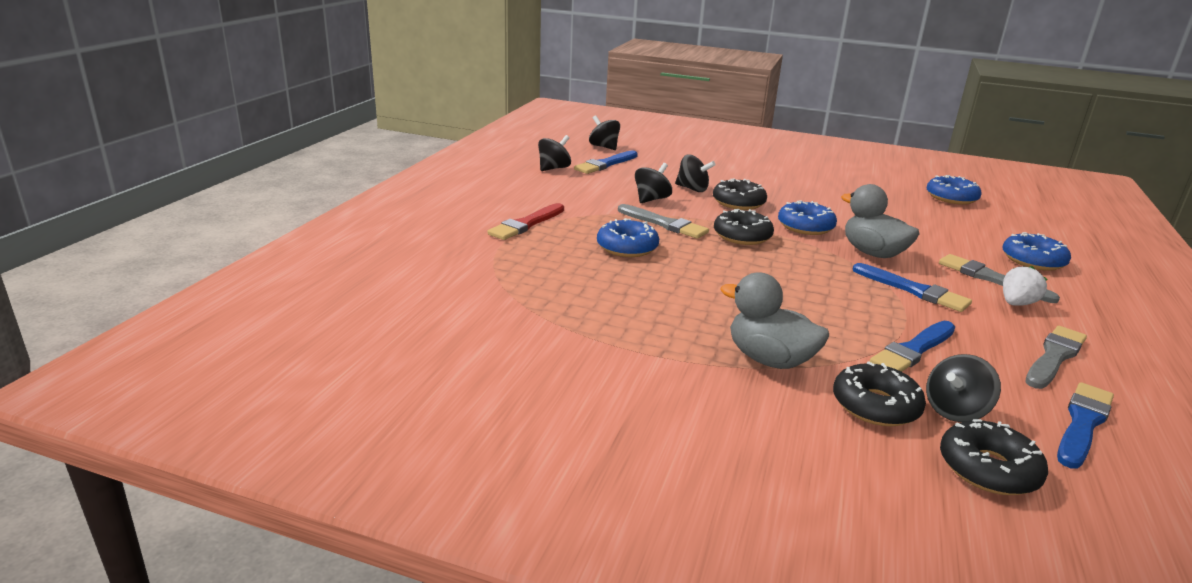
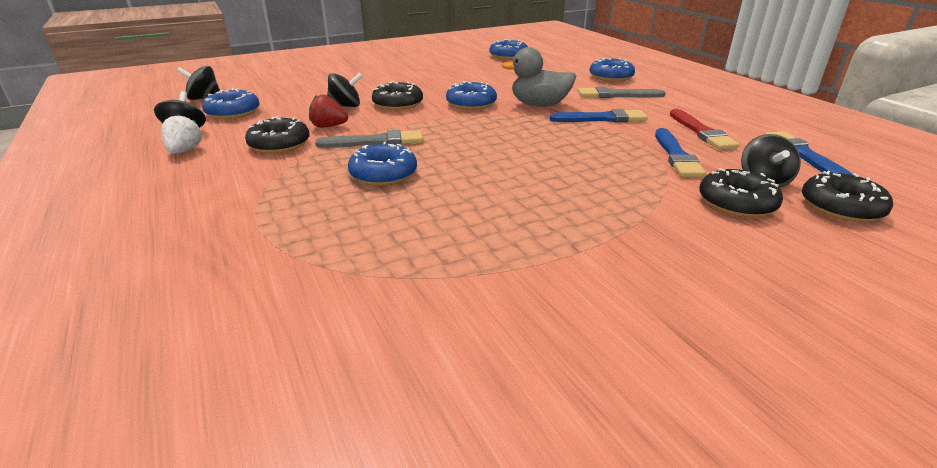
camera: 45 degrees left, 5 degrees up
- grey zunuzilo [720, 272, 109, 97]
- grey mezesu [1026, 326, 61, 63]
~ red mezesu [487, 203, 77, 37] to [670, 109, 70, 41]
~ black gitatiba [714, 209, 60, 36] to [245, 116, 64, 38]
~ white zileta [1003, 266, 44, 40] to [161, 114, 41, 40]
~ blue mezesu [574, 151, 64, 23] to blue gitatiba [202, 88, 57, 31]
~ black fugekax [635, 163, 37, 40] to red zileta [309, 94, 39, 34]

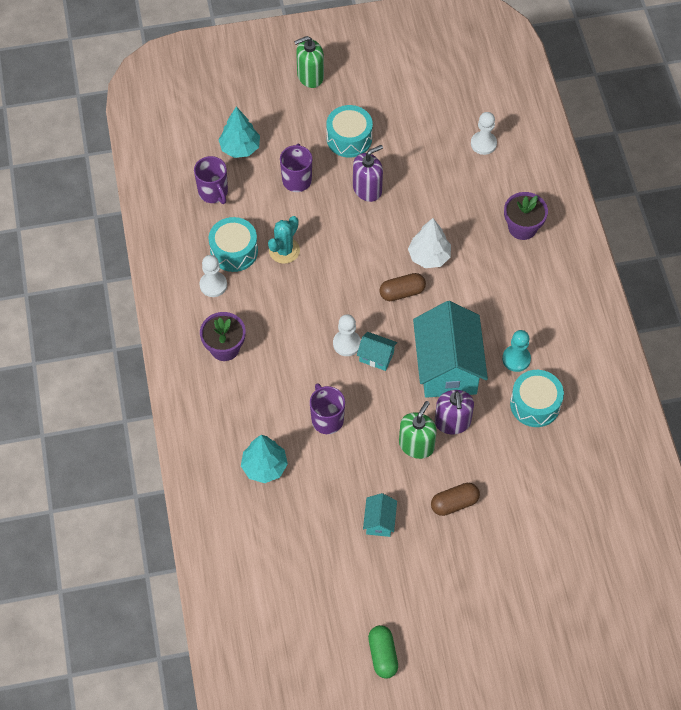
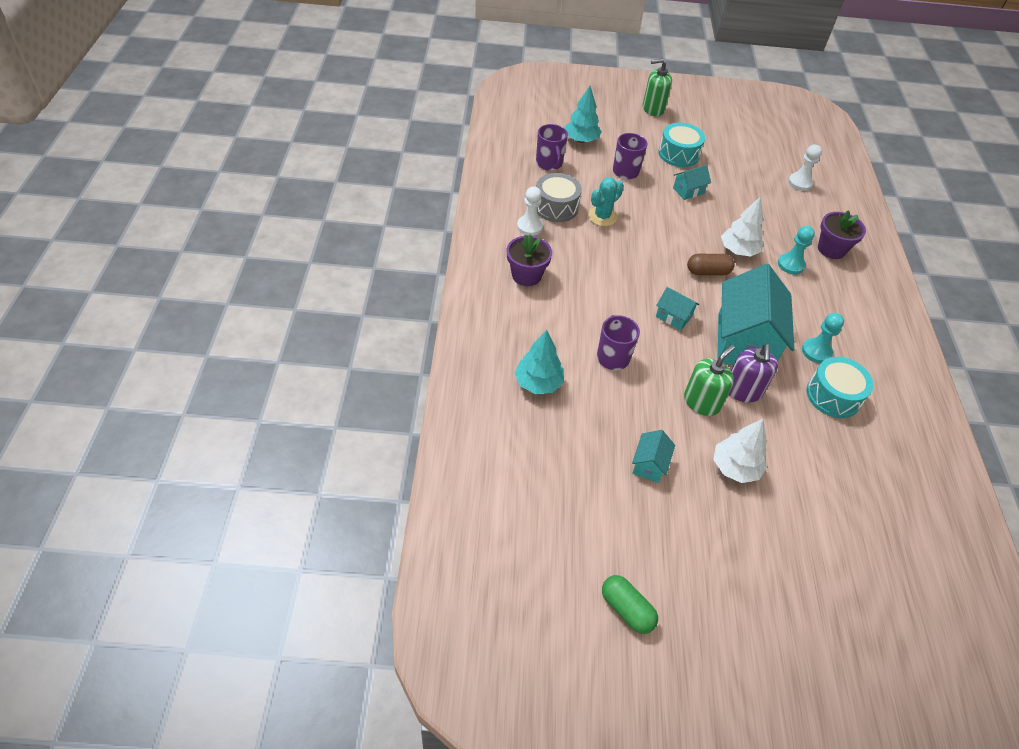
camera: 10 degrees right, 10 degrees down
- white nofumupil [333, 314, 28, 42]
+ turquoise nofumupil [778, 226, 37, 48]
~ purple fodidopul [353, 145, 30, 57] to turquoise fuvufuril [673, 165, 38, 35]
~ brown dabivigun [431, 483, 49, 33] to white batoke [713, 419, 54, 64]
~ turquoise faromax [209, 217, 49, 55] to grey faromax [536, 173, 46, 49]
~ green dabivigun [368, 625, 30, 54] = [602, 575, 56, 59] 45 degrees counterclockwise

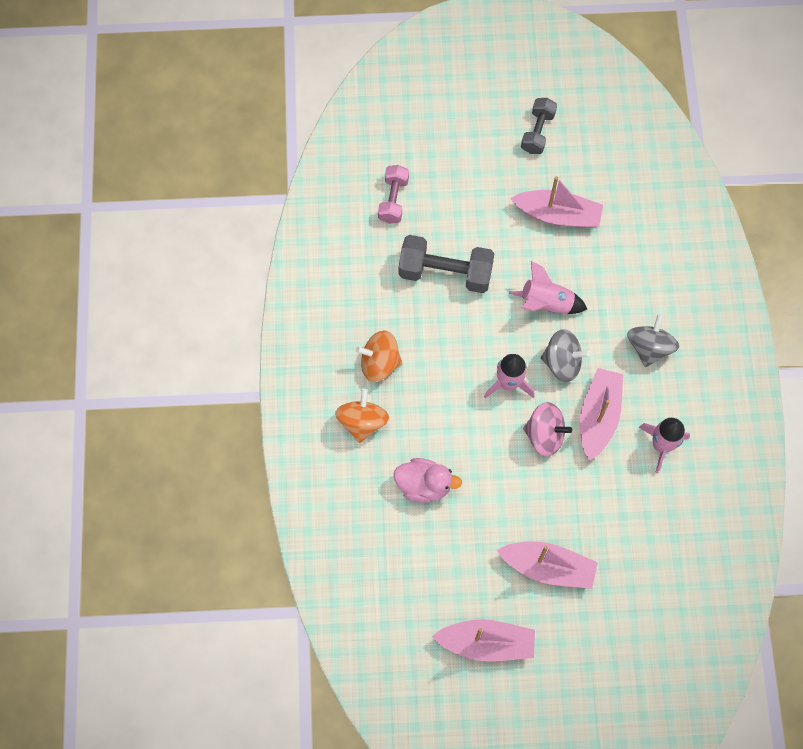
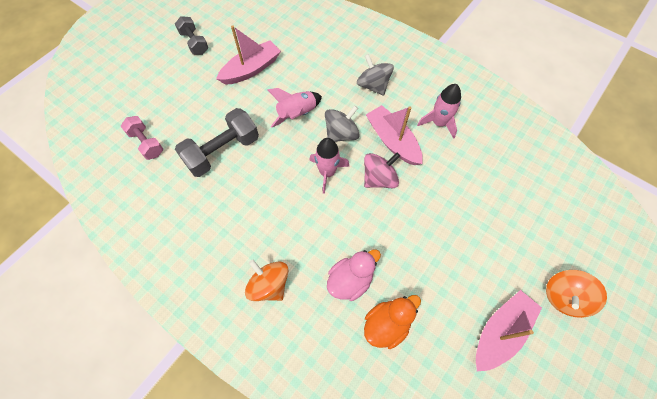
camera: 50 degrees left, 5 degrees down
- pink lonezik [497, 542, 101, 47]
+ orange zunuzilo [364, 295, 57, 54]
~ orange fugekax [356, 330, 46, 52] to [546, 270, 61, 48]

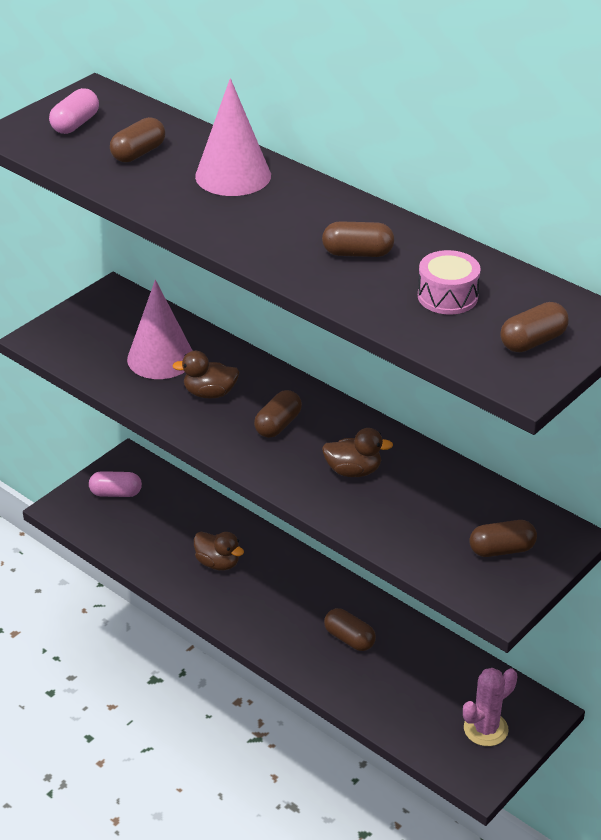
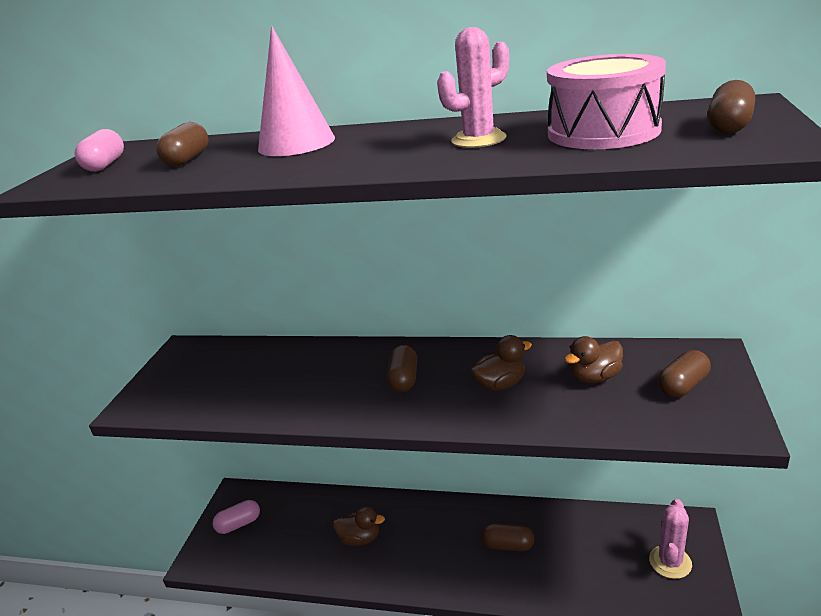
camera: 25 degrees left, 10 degrees down
- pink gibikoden [127, 280, 66, 99]
~ brown zunuzilo [172, 351, 68, 48] to [564, 336, 59, 47]
~ brown dabivigun [322, 221, 72, 36] to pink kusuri [437, 27, 72, 121]
~ pink faromax [418, 250, 63, 64] = [547, 54, 119, 95] x1.68

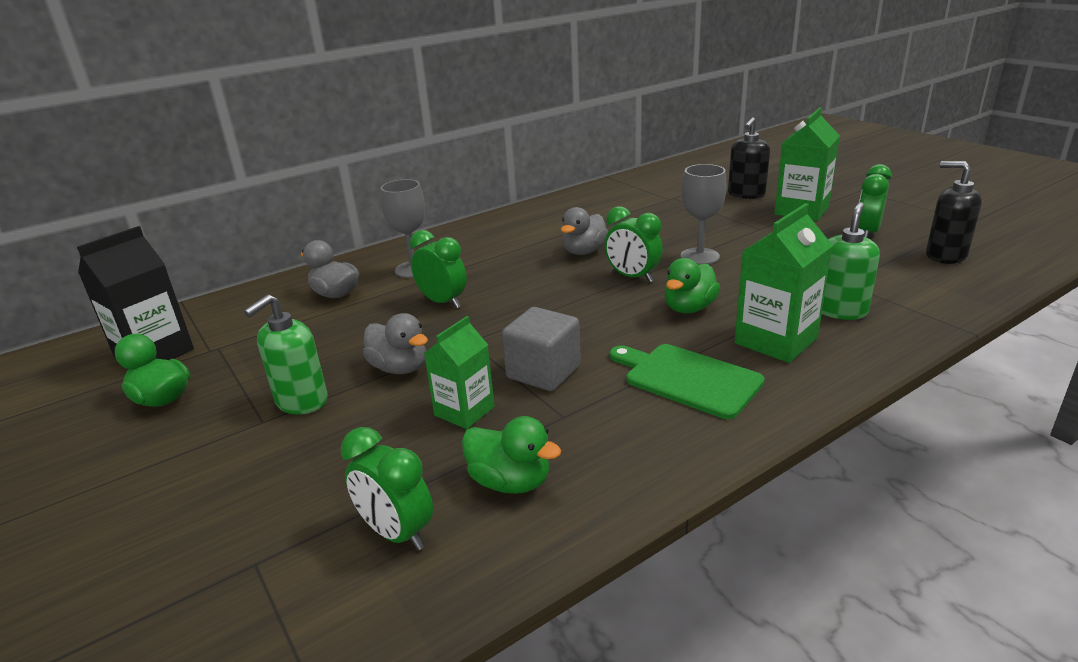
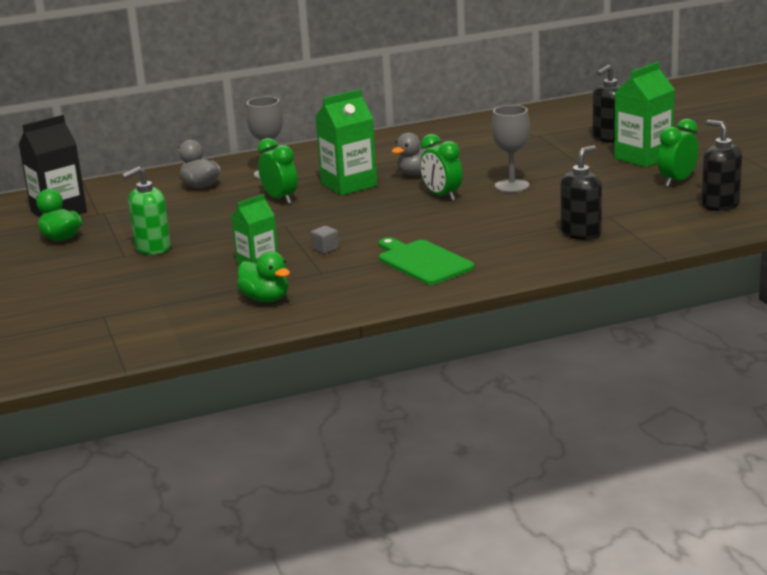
camera: 15 degrees right, 5 degrees down
- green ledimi [341, 427, 92, 123]
- grey zunuzilo [363, 313, 65, 61]
- green zunuzilo [665, 258, 55, 55]
~ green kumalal [734, 203, 99, 160] to [316, 89, 61, 106]
~ green fodidopul [822, 202, 58, 118] to black fodidopul [560, 145, 42, 95]
~ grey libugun [502, 307, 79, 84] = [311, 226, 28, 28] x0.47

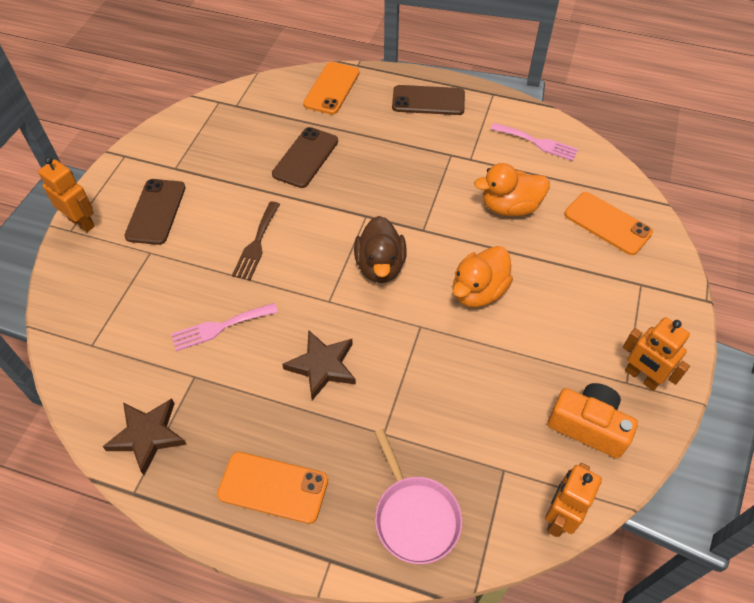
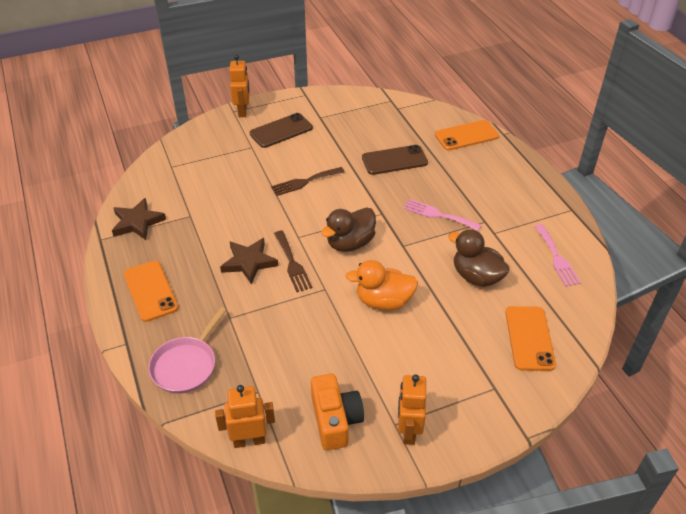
camera: 50 degrees right, 10 degrees down
- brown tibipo [392, 85, 73, 30]
+ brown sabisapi [274, 231, 38, 61]
~ pink sabisapi [171, 303, 107, 48] to [403, 199, 78, 32]
~ orange zunuzilo [474, 163, 76, 53] to brown zunuzilo [448, 229, 62, 58]

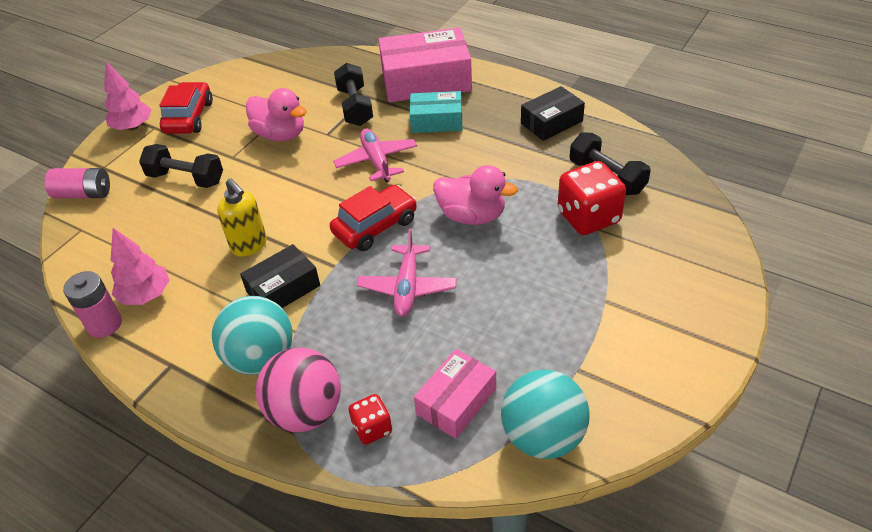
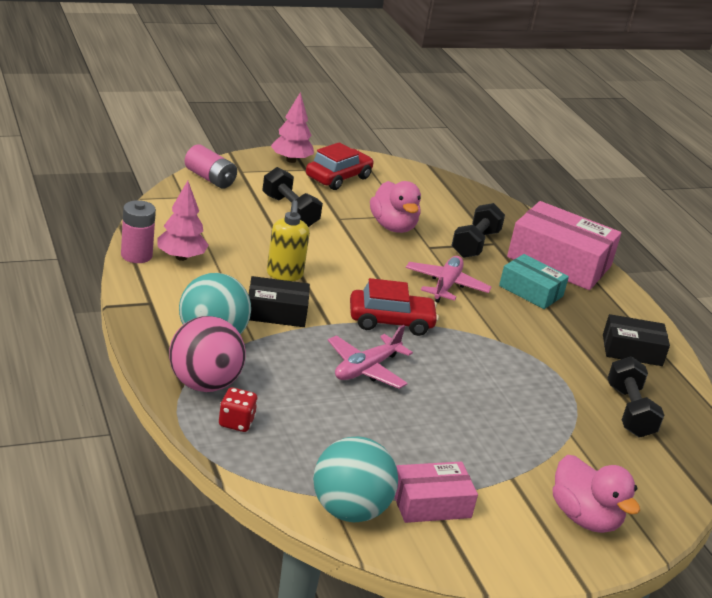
camera: 30 degrees right, 15 degrees down
- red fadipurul [558, 161, 68, 74]
~ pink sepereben [414, 349, 82, 90] to [395, 462, 83, 61]
~ pink zunuzilo [433, 165, 85, 60] to [553, 455, 87, 78]

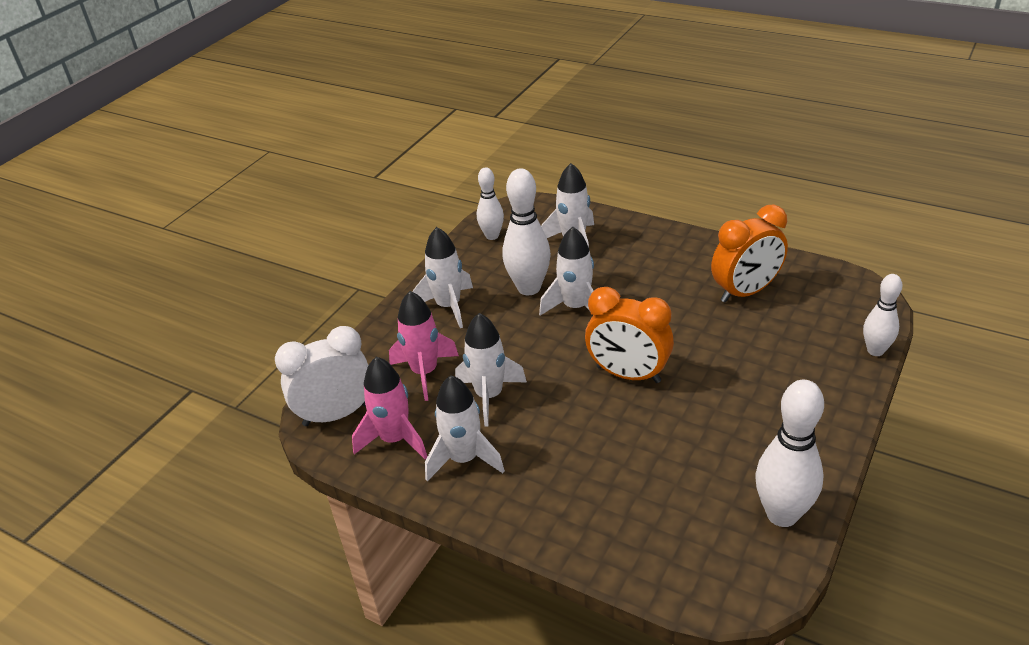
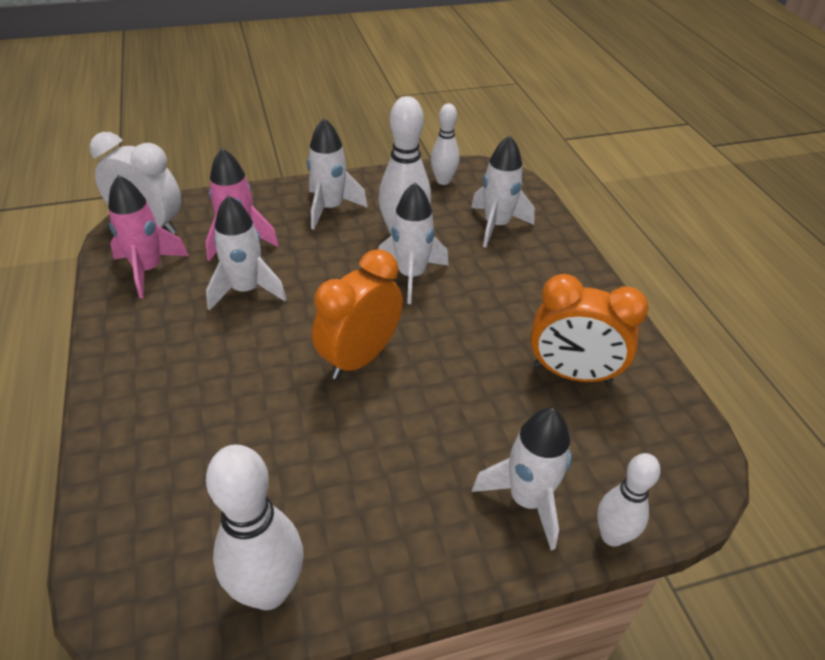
camera: 40 degrees right, 5 degrees up
~ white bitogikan [425, 375, 80, 106] to [472, 408, 100, 142]
~ orange ledimi [585, 287, 89, 96] = [312, 249, 91, 130] 60 degrees clockwise

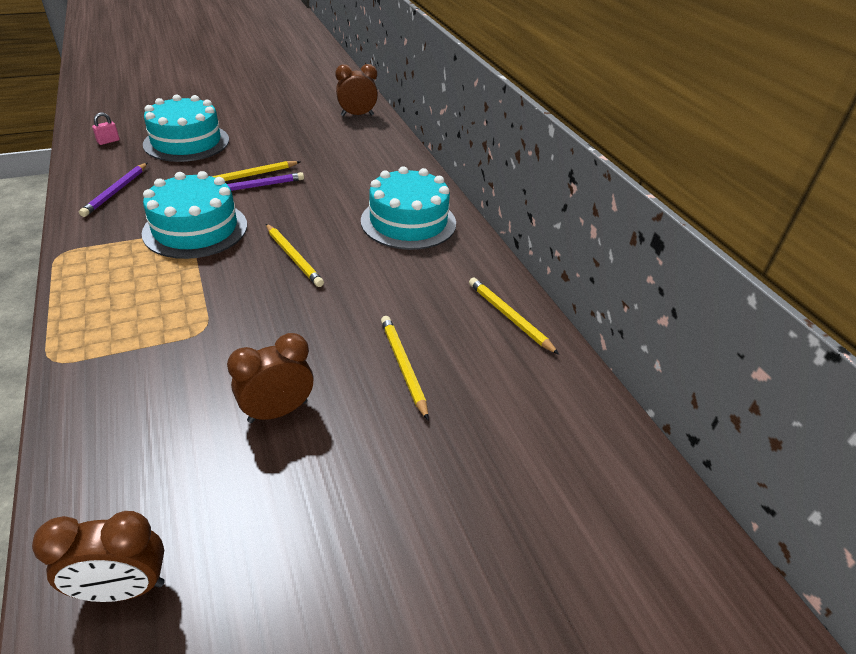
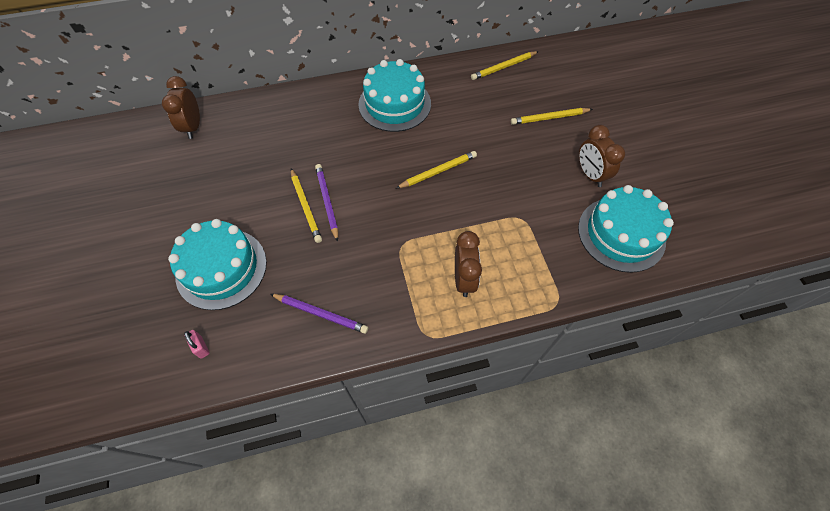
camera: 80 degrees left, 20 degrees up
~ brown ledimi [32, 511, 133, 91] to [455, 231, 27, 66]
~ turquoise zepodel [142, 171, 105, 88] to [578, 185, 96, 88]

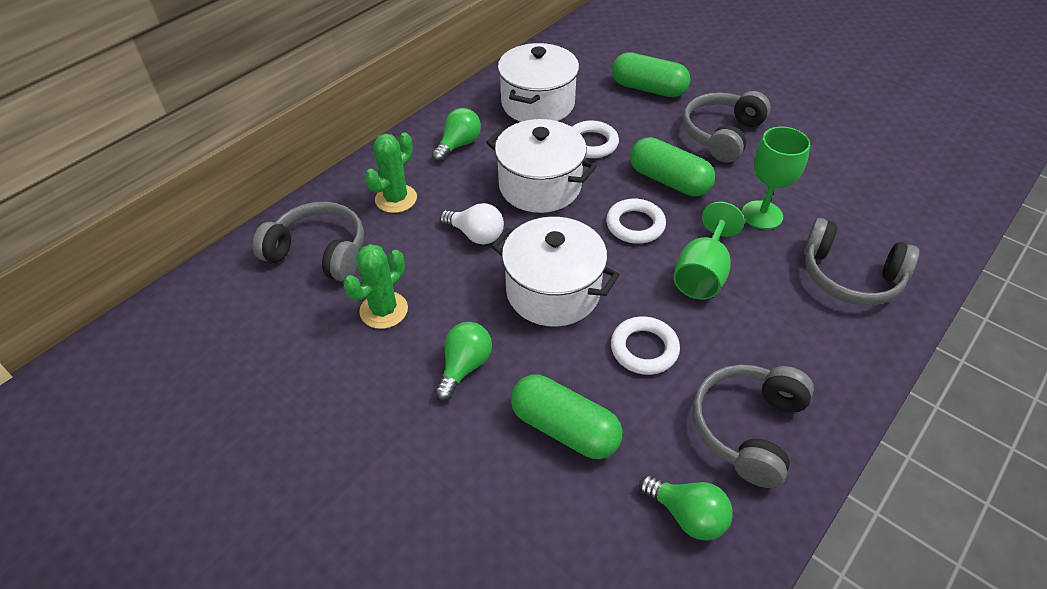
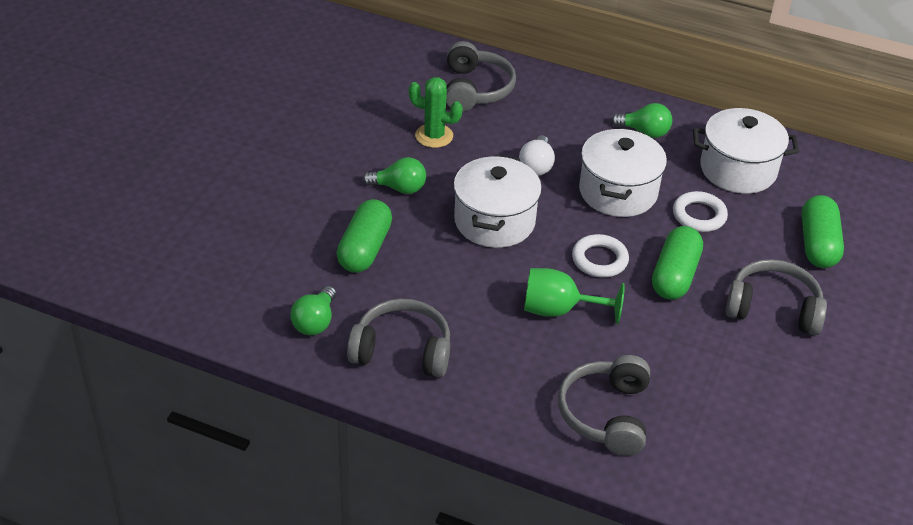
camera: 70 degrees right, 5 degrees down
- green kusuri [365, 133, 52, 80]
- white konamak [611, 316, 69, 59]
- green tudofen [742, 127, 68, 102]

